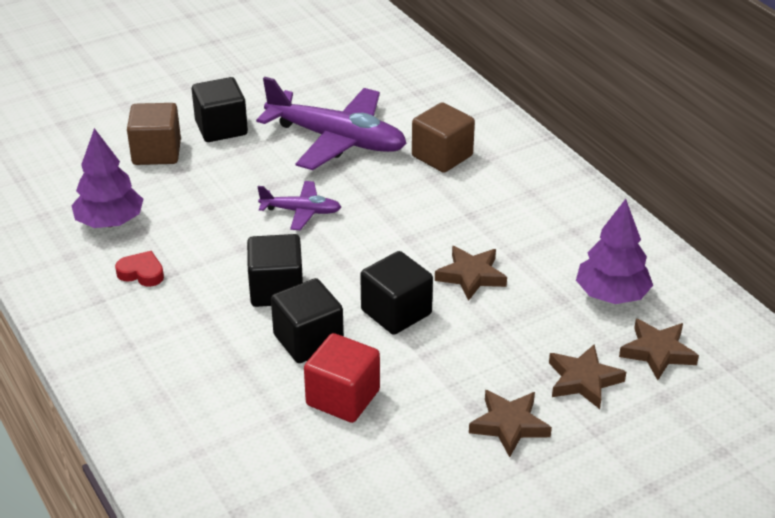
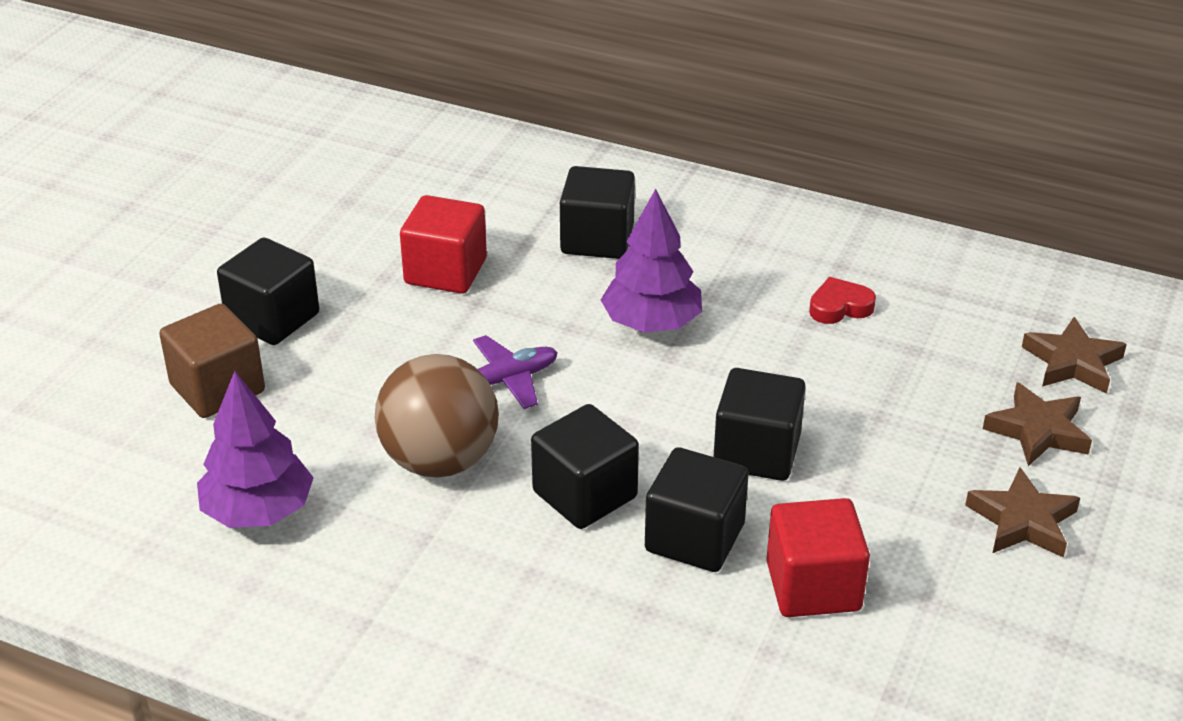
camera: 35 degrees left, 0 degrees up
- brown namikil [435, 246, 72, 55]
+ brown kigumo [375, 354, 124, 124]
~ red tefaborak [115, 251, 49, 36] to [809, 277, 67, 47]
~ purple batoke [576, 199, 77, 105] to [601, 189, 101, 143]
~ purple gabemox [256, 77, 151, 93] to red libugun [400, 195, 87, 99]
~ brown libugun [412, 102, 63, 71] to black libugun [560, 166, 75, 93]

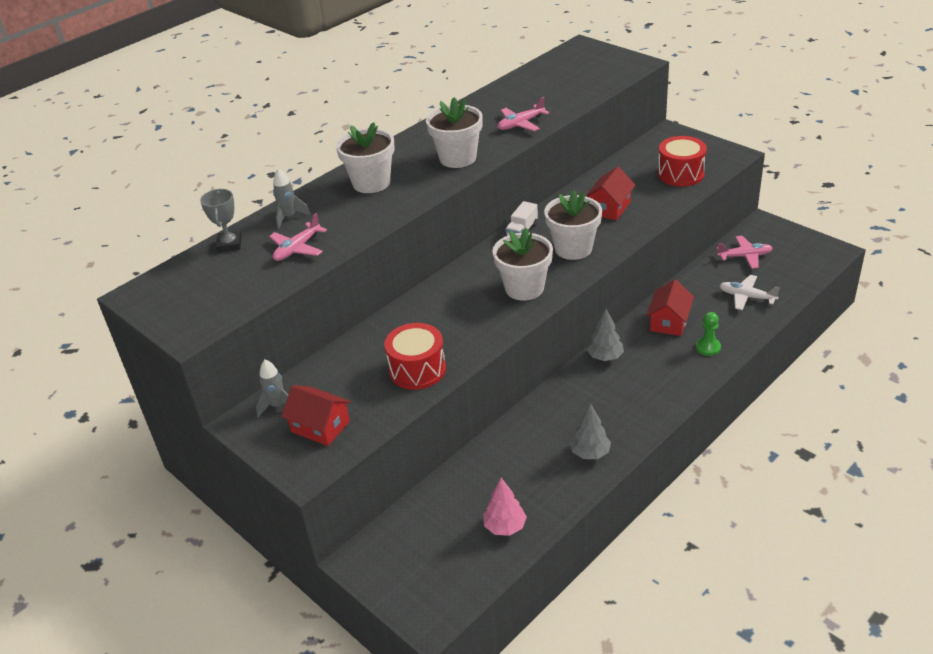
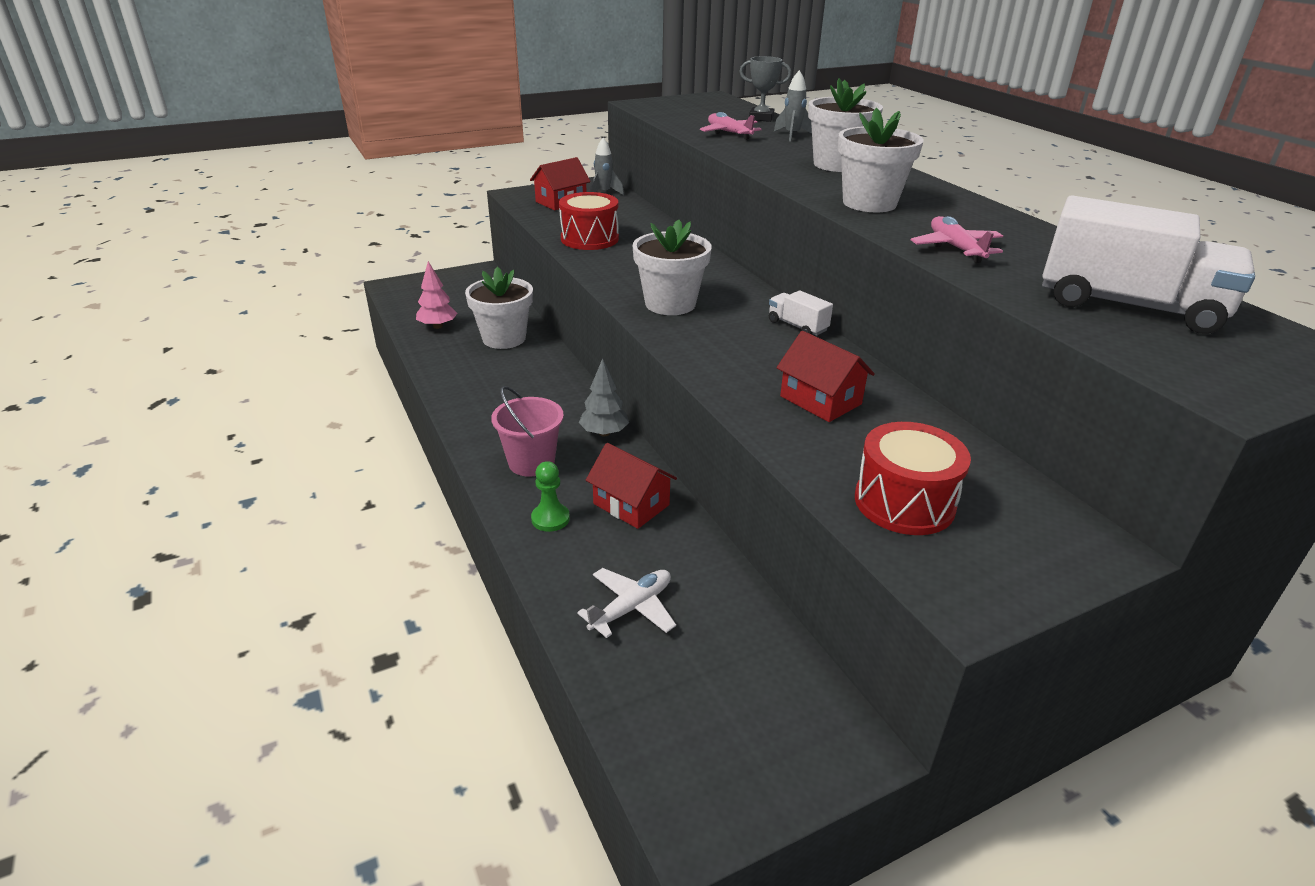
camera: 105 degrees right, 5 degrees down
- grey batoke [570, 403, 41, 56]
- pink gabemox [717, 236, 56, 33]
+ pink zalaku [491, 386, 73, 91]
+ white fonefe [1042, 195, 213, 139]
~ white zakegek [544, 190, 58, 70] to [465, 267, 68, 82]

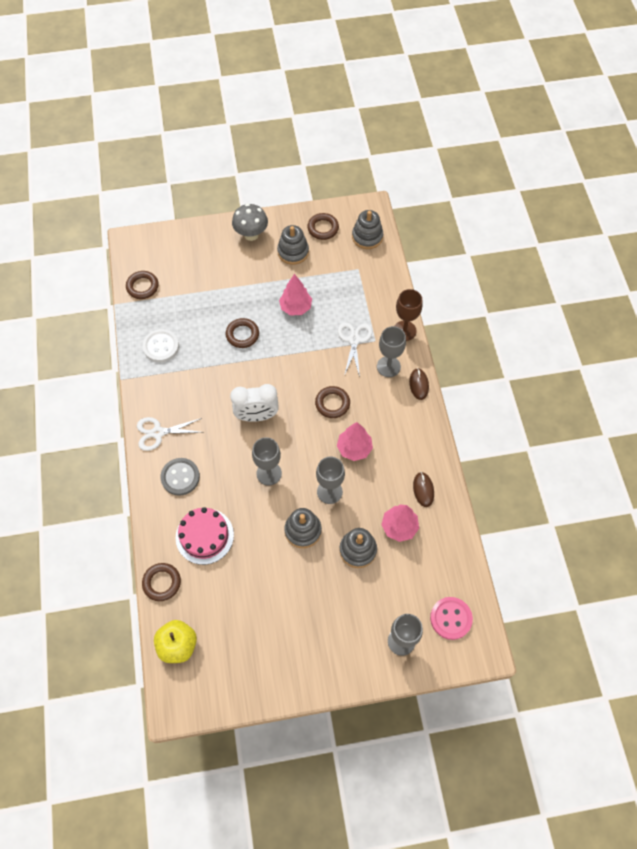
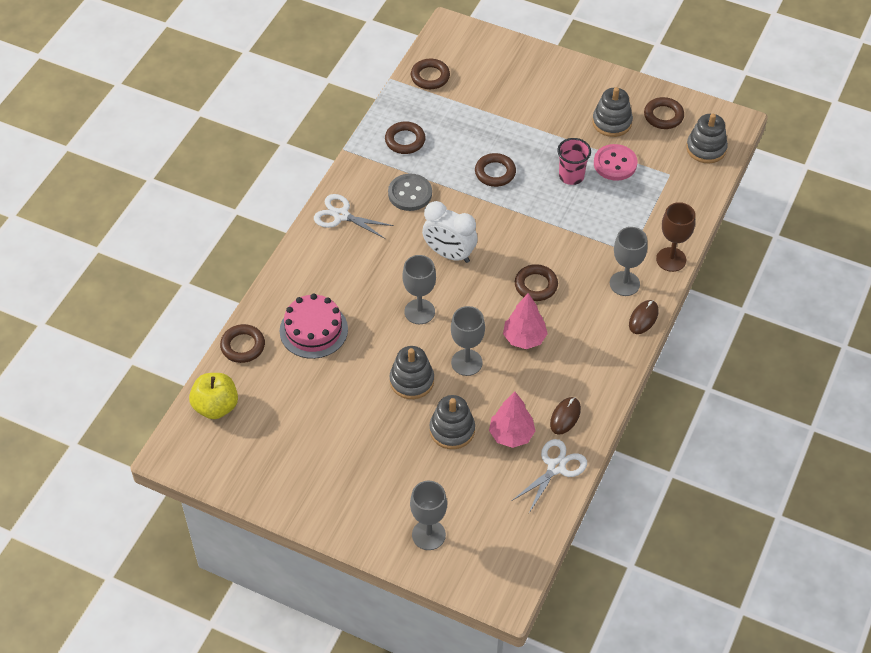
camera: 35 degrees right, 10 degrees down
- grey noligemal [232, 203, 36, 38]
~ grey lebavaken [161, 458, 39, 38] to [388, 174, 44, 37]
~ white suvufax [338, 322, 34, 55] to [512, 439, 75, 74]
~ pink lebavaken [430, 597, 43, 43] to [594, 144, 44, 37]
~ white lebavaken [142, 329, 37, 33] to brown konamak [385, 121, 41, 33]
~ pink batoke [279, 274, 33, 42] to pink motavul [557, 138, 34, 47]

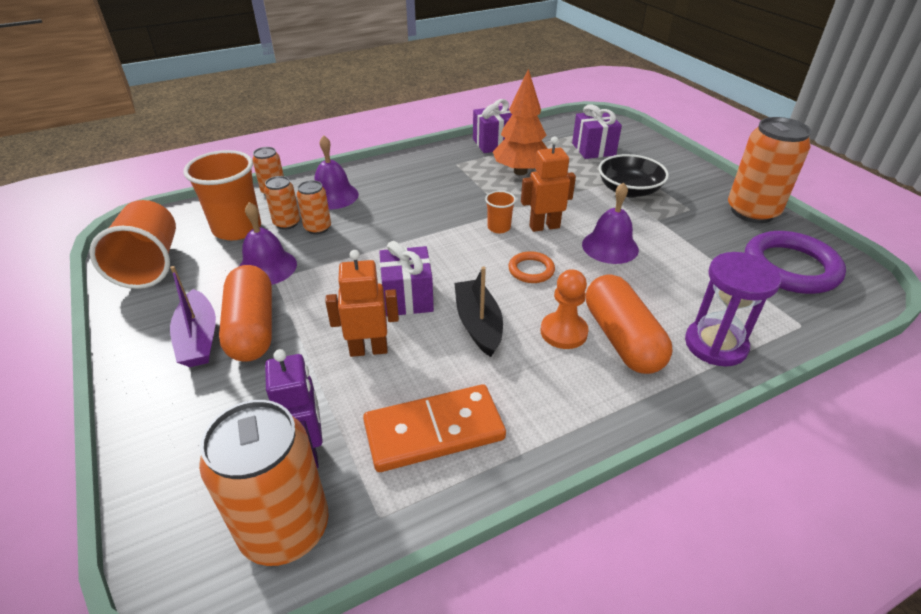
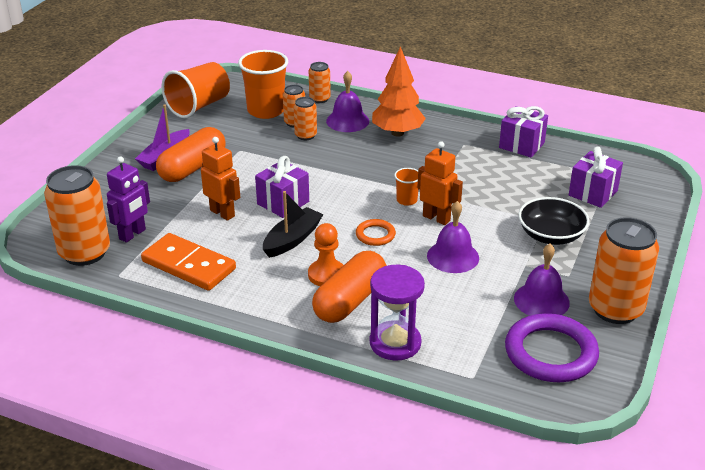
camera: 50 degrees right, 5 degrees down
~ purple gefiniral [239, 202, 58, 83] to [514, 244, 56, 72]
~ orange batoke [493, 69, 55, 106] to [372, 46, 54, 91]

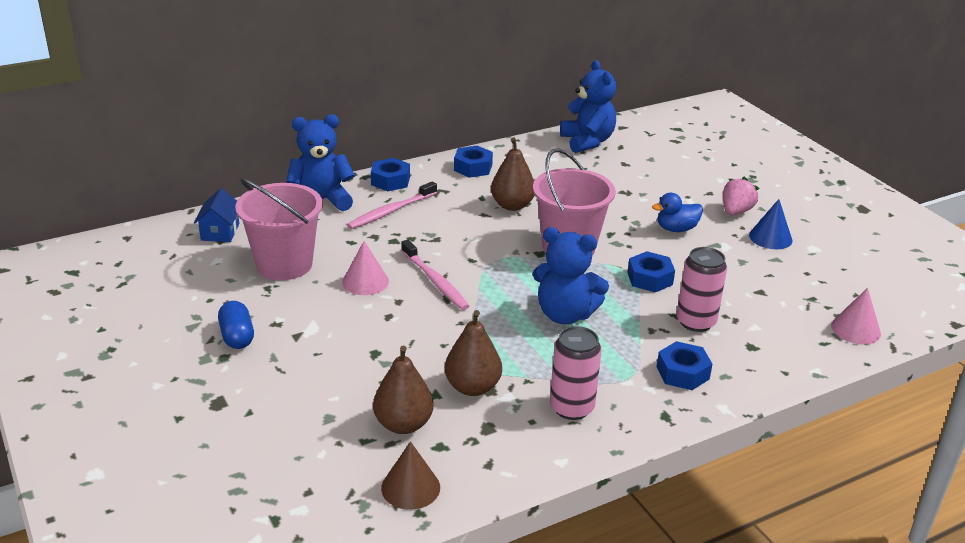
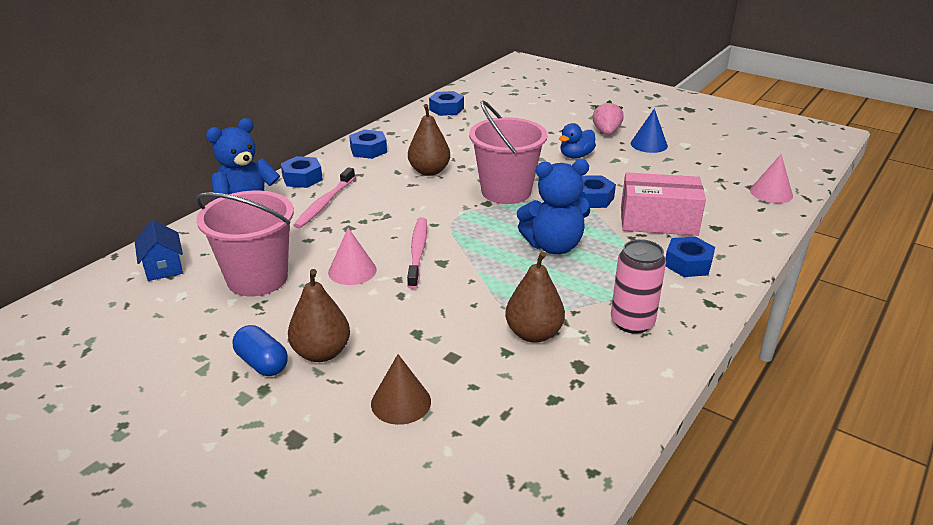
camera: 25 degrees left, 0 degrees up
~ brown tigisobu [373, 346, 61, 88] to [288, 269, 62, 93]
~ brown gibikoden [381, 441, 59, 69] to [371, 354, 60, 71]
~ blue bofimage [560, 60, 56, 93] to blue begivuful [429, 91, 35, 25]
~ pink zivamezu [677, 247, 50, 85] to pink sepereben [621, 172, 85, 64]
~ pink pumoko [401, 239, 68, 71] = [407, 217, 20, 72] 120 degrees counterclockwise

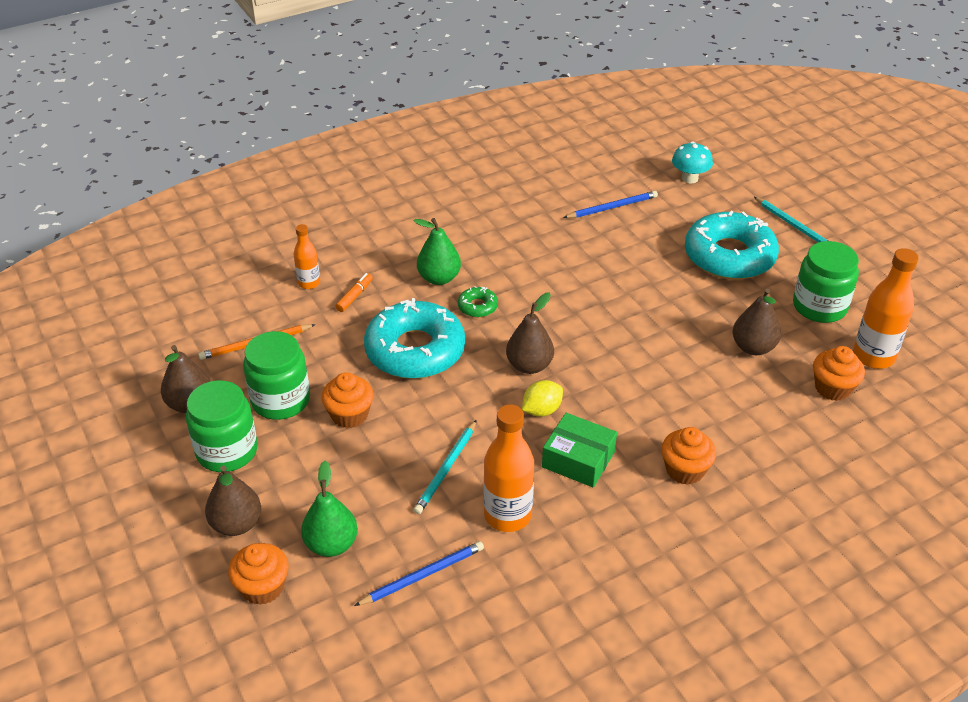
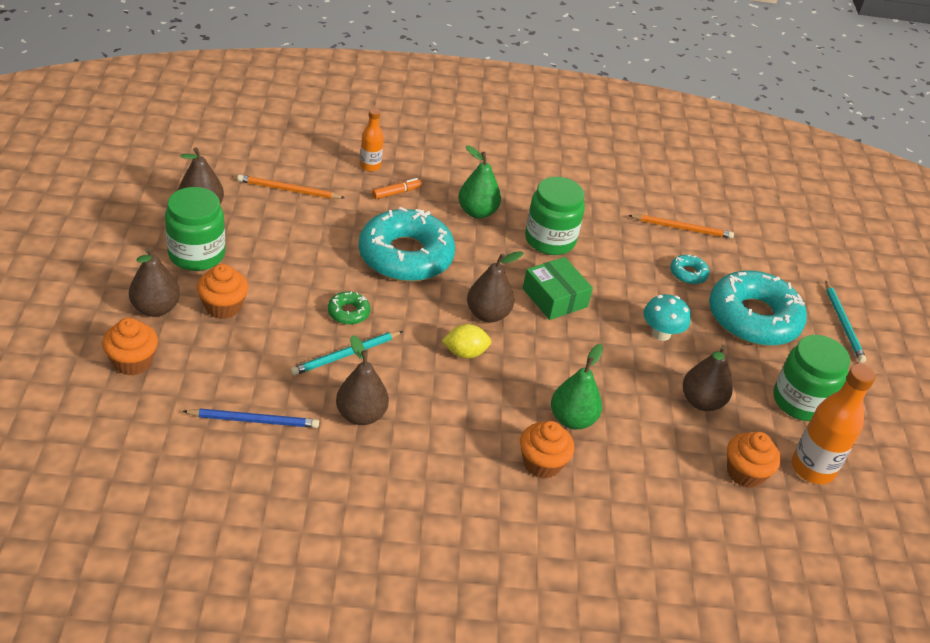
camera: 25 degrees right, 0 degrees up
+ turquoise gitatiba [670, 254, 39, 30]
~ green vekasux [243, 331, 67, 89] to [525, 177, 60, 78]
~ green tigisobu [301, 461, 57, 96] to [551, 344, 52, 86]
~ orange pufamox [321, 372, 53, 56] to [197, 264, 51, 55]
~ green gitatiba [458, 286, 40, 31] to [328, 291, 42, 34]
~ green sepereben [542, 413, 75, 75] to [523, 257, 70, 63]
~ turquoise noligemal [672, 141, 41, 42] to [643, 294, 48, 47]
~ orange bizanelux [484, 404, 50, 128] to brown tigisobu [336, 335, 53, 90]
~ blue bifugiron [563, 191, 95, 27] to orange bifugiron [628, 214, 106, 25]

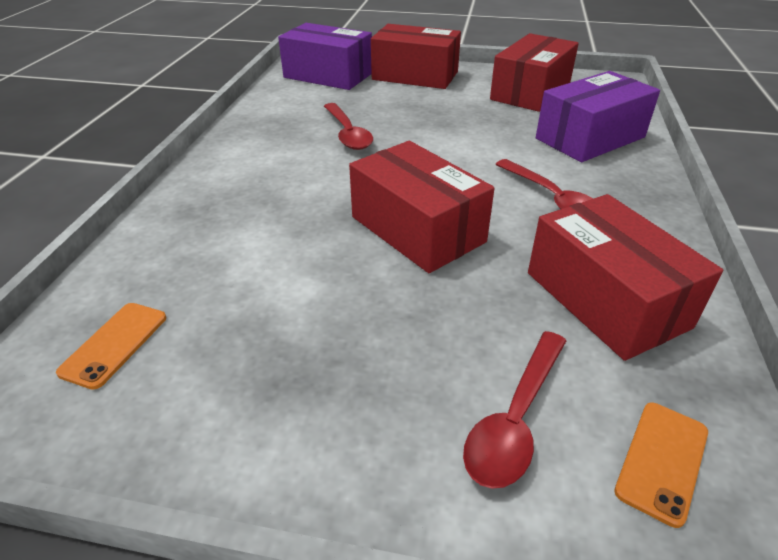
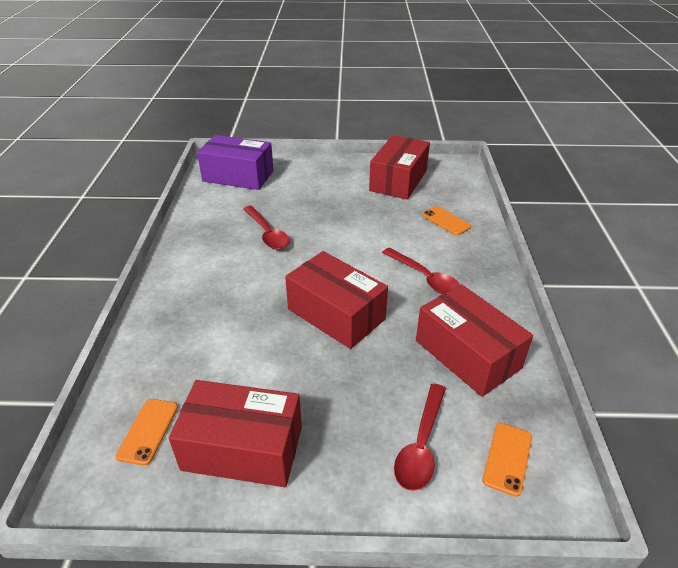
camera: 10 degrees left, 0 degrees up
~ red sepereben [371, 24, 90, 65] to [169, 380, 133, 107]
~ purple sepereben [536, 71, 124, 91] to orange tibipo [422, 206, 49, 30]

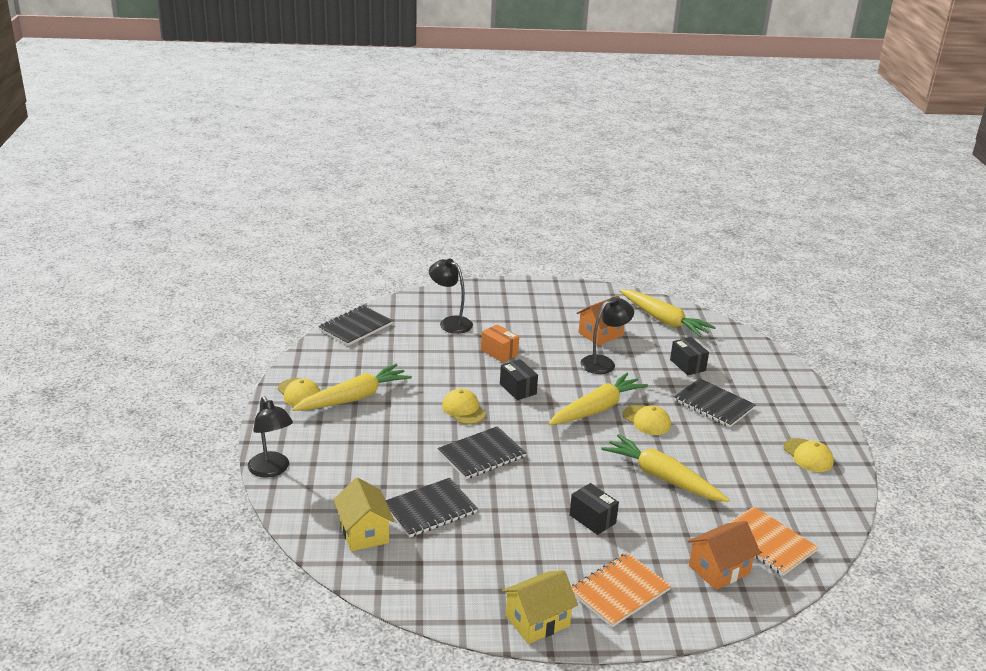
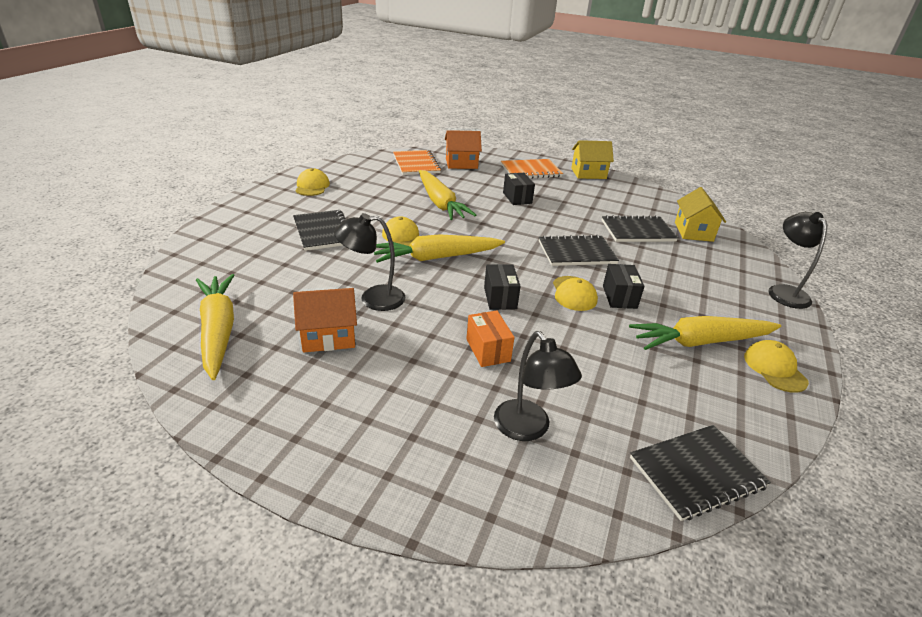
camera: 155 degrees left, 5 degrees up
~ black sepereben [670, 337, 39, 38] to [603, 264, 41, 45]

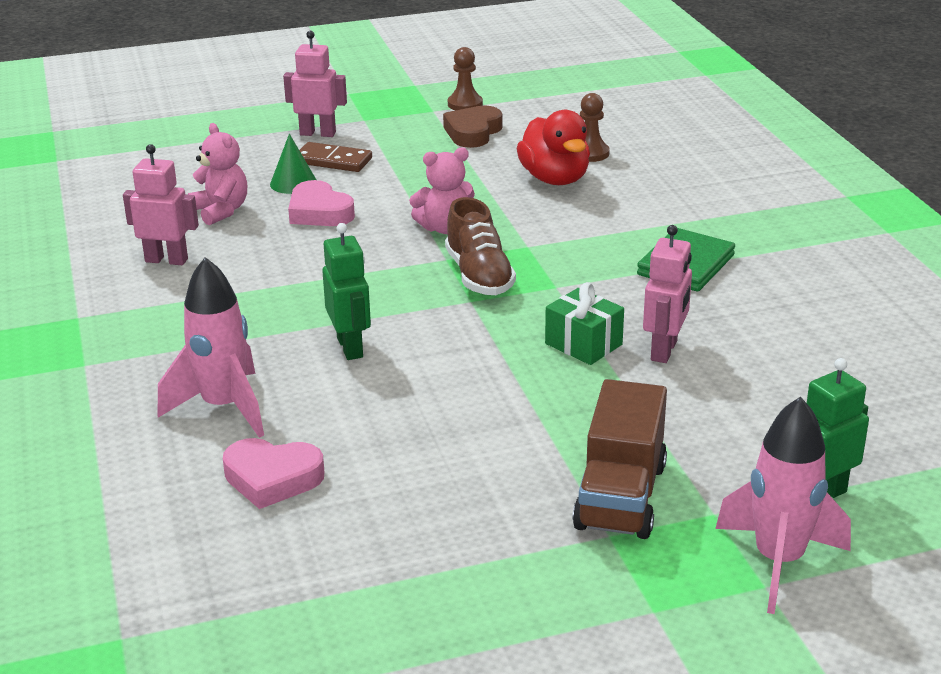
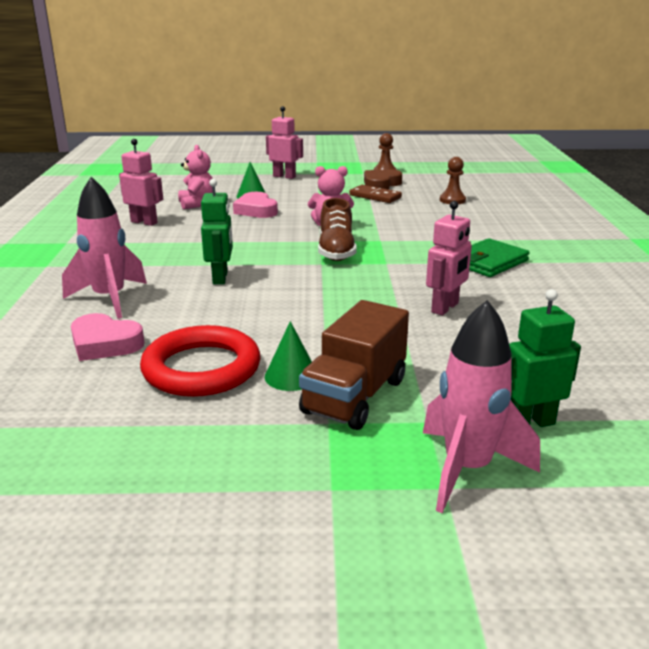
camera: 15 degrees right, 5 degrees down
- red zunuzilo [517, 110, 73, 75]
- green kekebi [545, 282, 79, 83]
+ red konamak [140, 325, 120, 72]
+ green gibikoden [265, 321, 47, 70]
~ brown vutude [299, 142, 73, 30] to [349, 185, 53, 18]

